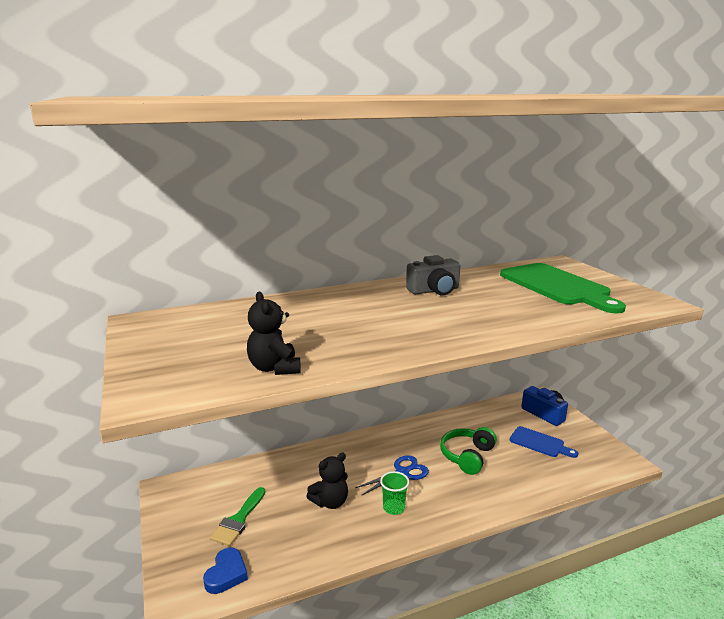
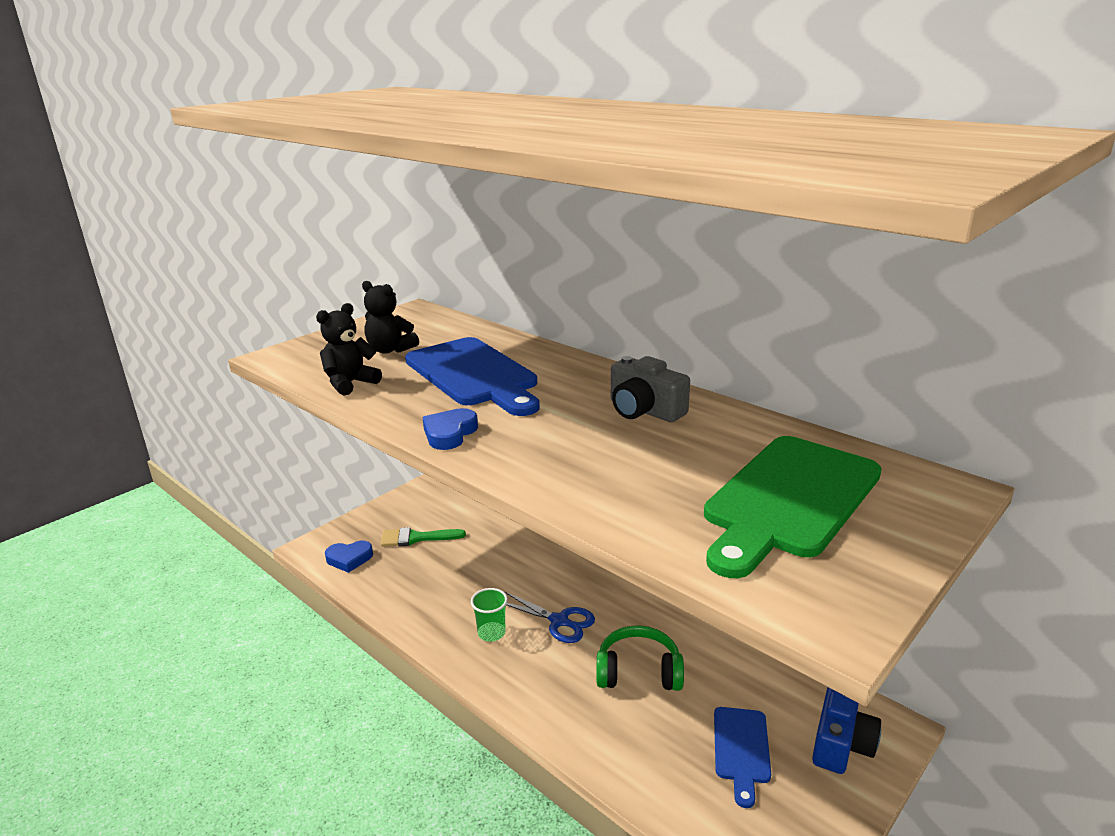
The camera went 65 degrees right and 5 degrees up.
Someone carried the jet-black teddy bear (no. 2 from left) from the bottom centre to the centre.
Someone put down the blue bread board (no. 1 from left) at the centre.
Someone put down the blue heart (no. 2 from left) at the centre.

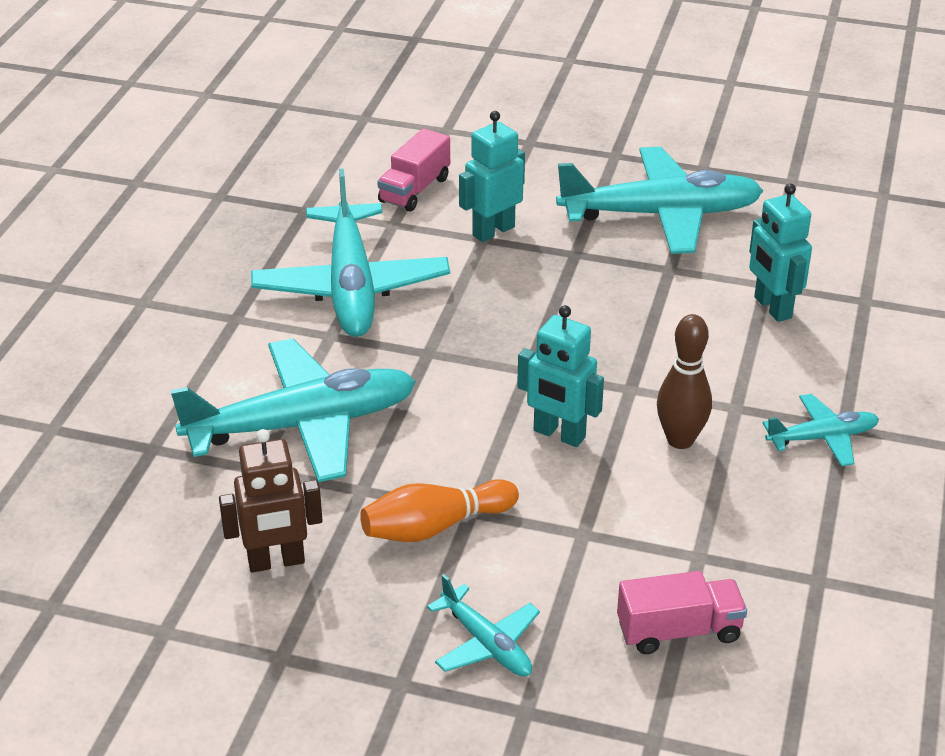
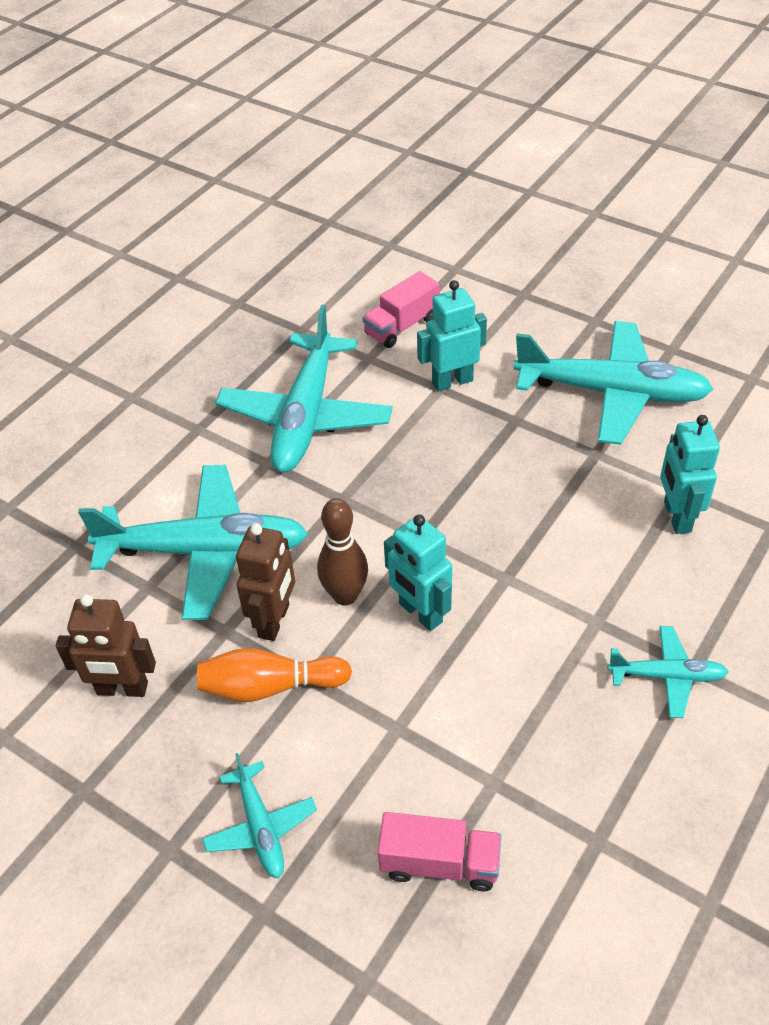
The camera went 20 degrees right and 10 degrees up.
Someone carried the dark brown skittle from the middle right to the centre.
Someone put down the dark brown toy robot (no. 2 from left) at the centre.

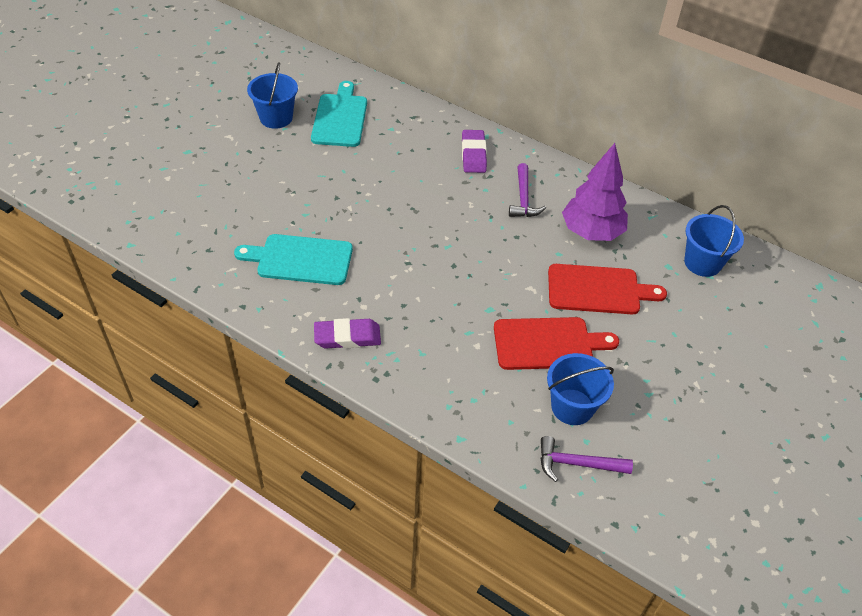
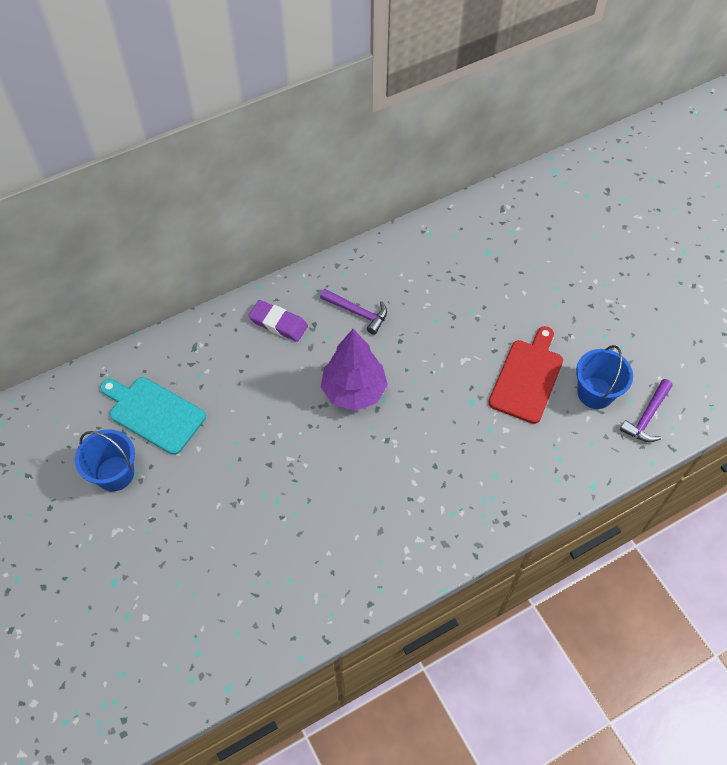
The camera went 60 degrees left and 10 degrees up.
Someone carried the violet fir tree from the top right to the centre.
Someone took away the blue bucket (no. 3 from left) at the middle right.
Someone took away the turquoise bread board (no. 1 from left) at the centre.
Someone took away the scarlet bread board (no. 2 from left) at the middle right.
Someone took away the violet gum eraser (no. 1 from left) at the centre.

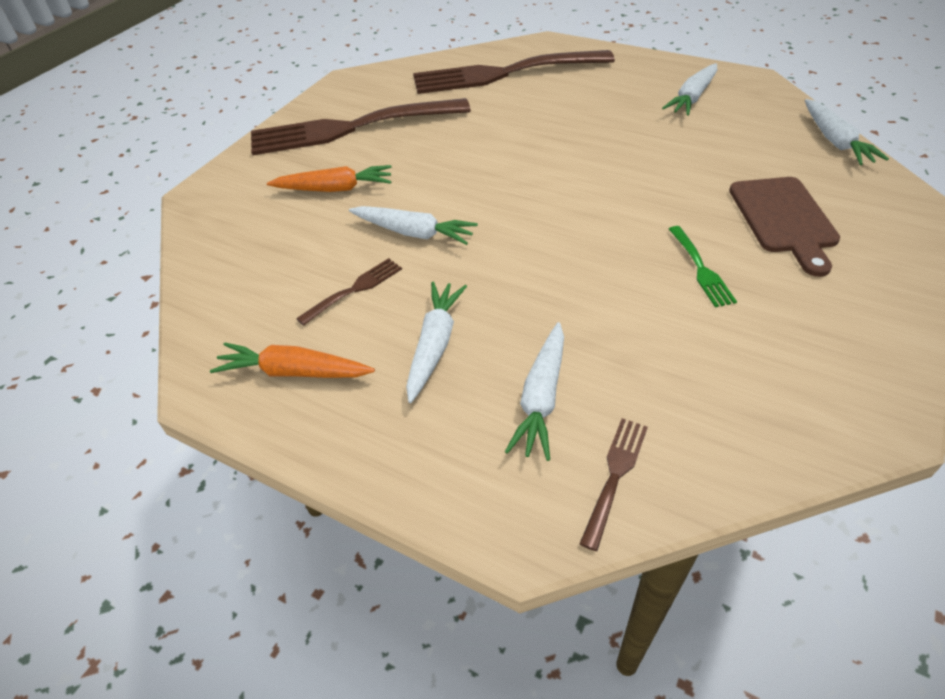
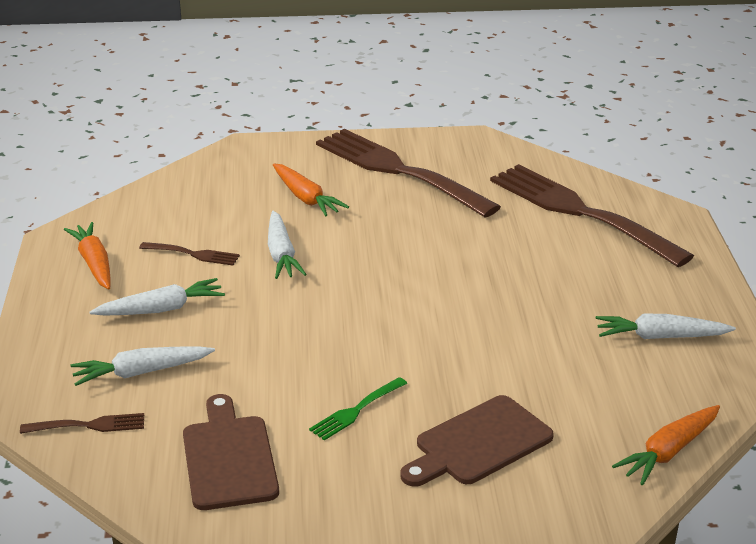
The camera went 55 degrees right and 15 degrees down.
Someone repainted the white toy carrot (no. 5 from left) at the top right, which became the bright orange toy carrot (no. 3 from left) at the bottom right.
Someone put down the dark brown bread board (no. 1 from left) at the bottom left.

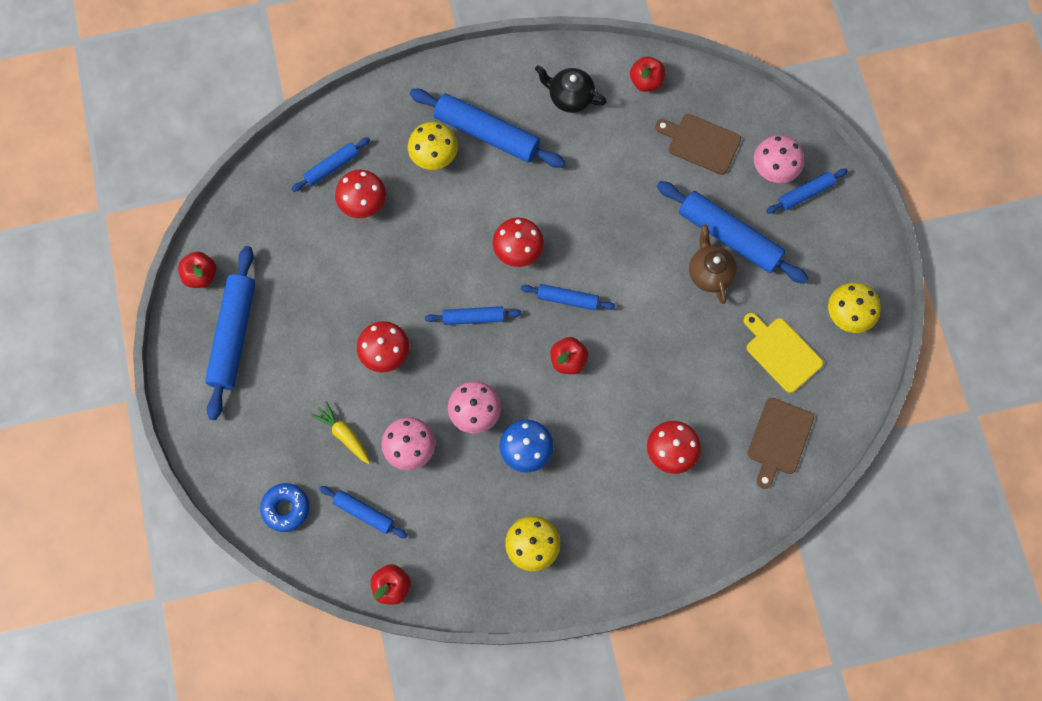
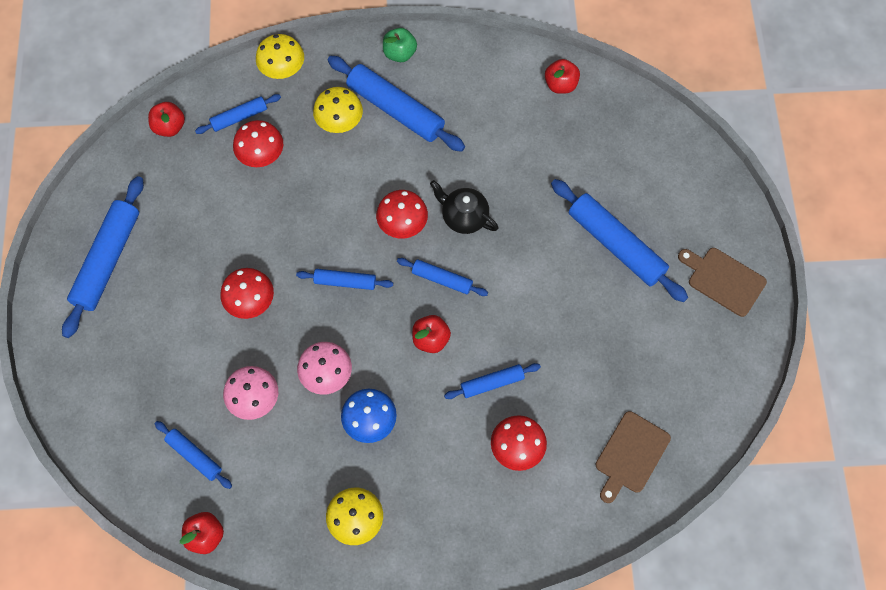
The camera went 10 degrees right and 5 degrees down.
Someone carried the jet-black tea pot from the top centre to the centre.
Someone carried the dark brown bread board (no. 1 from left in the first image) from the top right to the middle right.
Someone took away the rose-pink toadstool (no. 3 from left) at the top right.
Someone carried the blue rolling pin (no. 8 from left in the first image) from the top right to the centre.
Someone took away the dark brown tea pot at the middle right.
Someone carried the scarlet apple fruit (no. 1 from left) from the middle left to the top left.
Someone carried the golden toadstool (no. 3 from left in the first image) from the middle right to the top left.
Someone took away the golden bread board at the middle right.
Someone took away the golden toy carrot at the middle left.
Someone took away the blue glazed donut at the bottom left.
Someone put down the emerald apple fruit at the top centre.

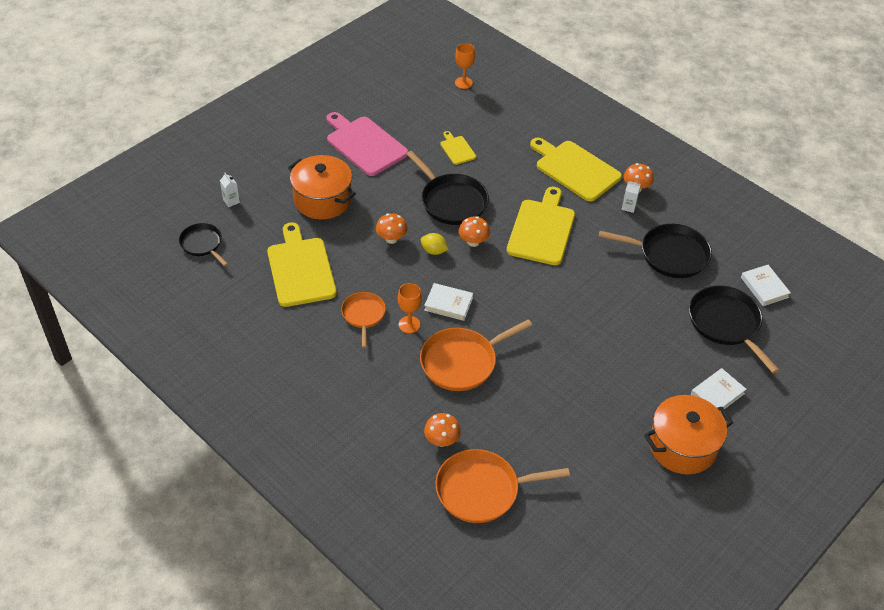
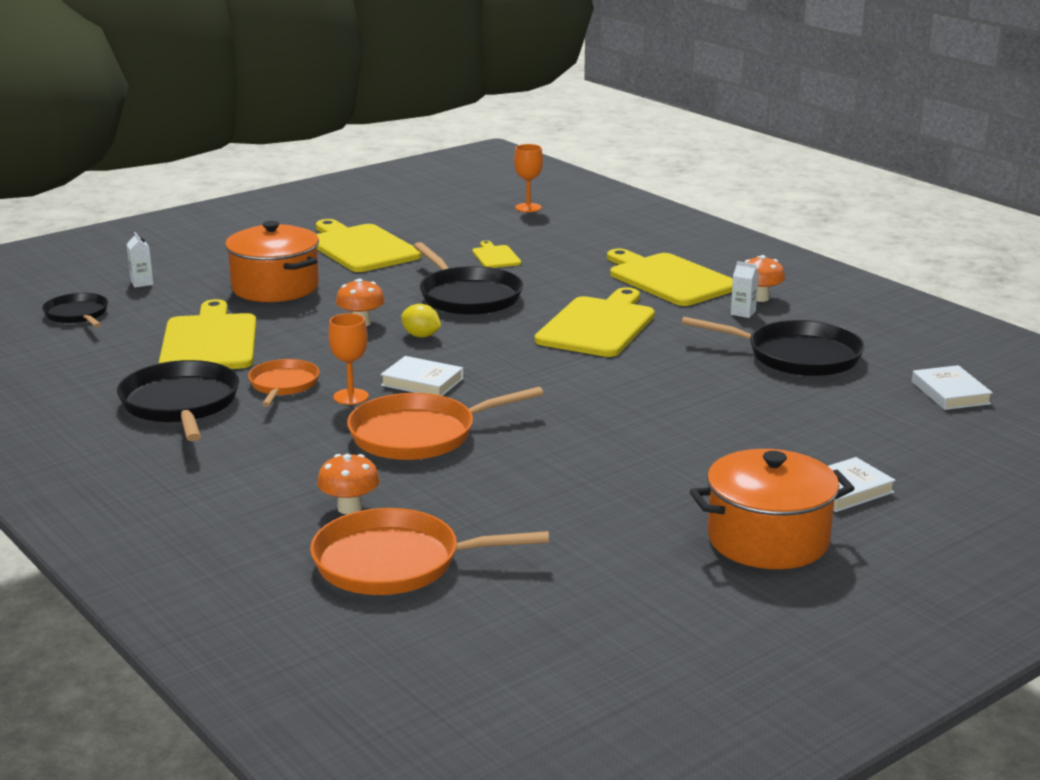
The camera went 10 degrees right and 25 degrees down.
Someone repainted the rose-pink bread board at the top centre, which became the golden bread board (no. 2 from left) at the top centre.
Someone took away the bright orange toadstool (no. 3 from left) at the centre.
Someone carried the jet-black skillet (no. 4 from left in the first image) from the middle right to the middle left.

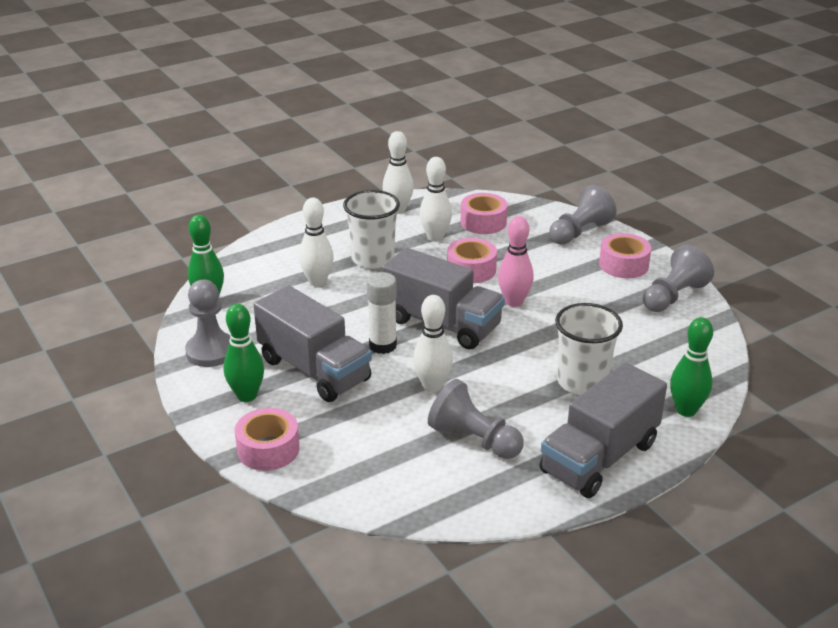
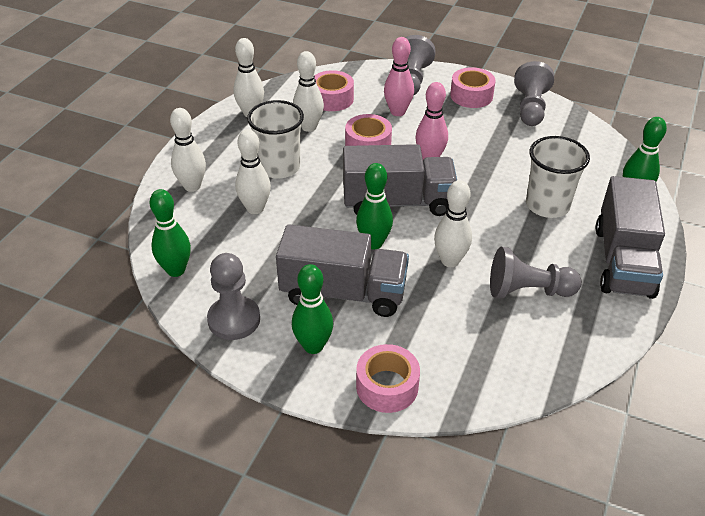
The camera went 35 degrees left and 10 degrees up.
Someone swapped the white glue at the centre for the emerald skittle (no. 3 from left) at the centre.
Someone put down the rose-pink skittle (no. 1 from left) at the top centre.
Someone put down the white skittle (no. 1 from left) at the top left.

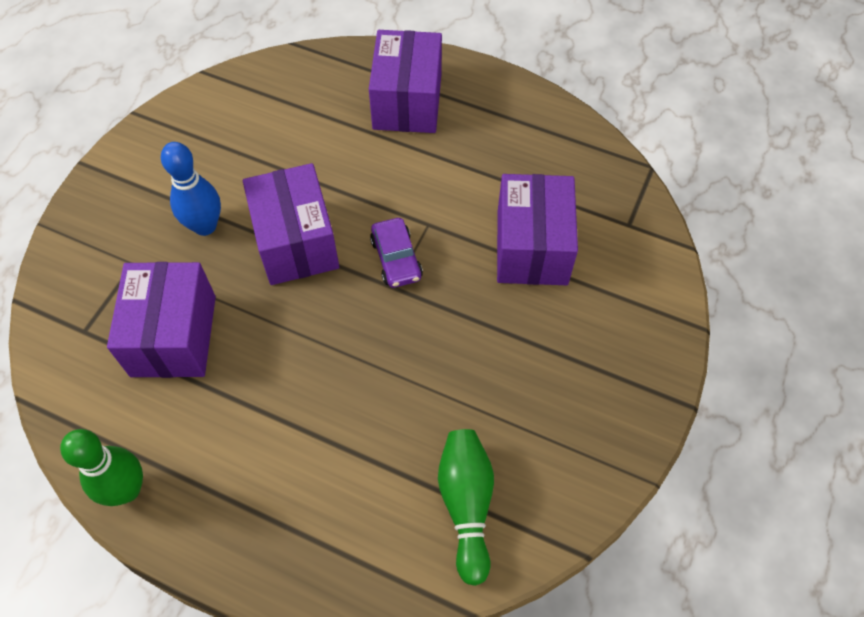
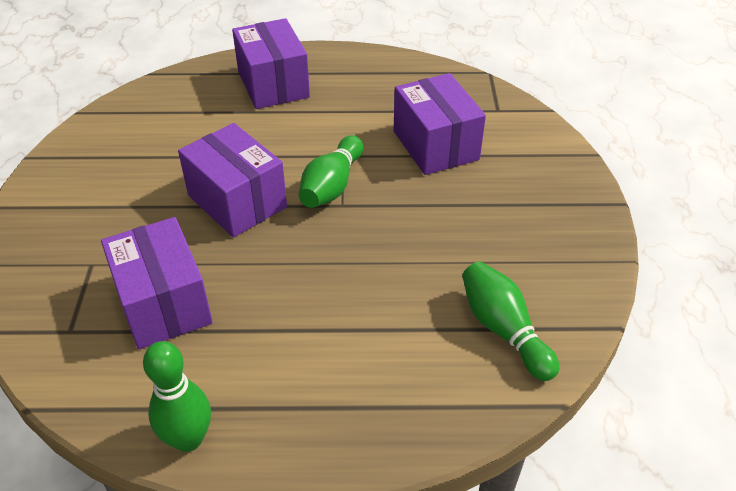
The camera went 25 degrees left and 15 degrees down.
Someone took away the blue skittle at the top left.
Someone swapped the violet car at the centre for the emerald skittle (no. 2 from left) at the centre.

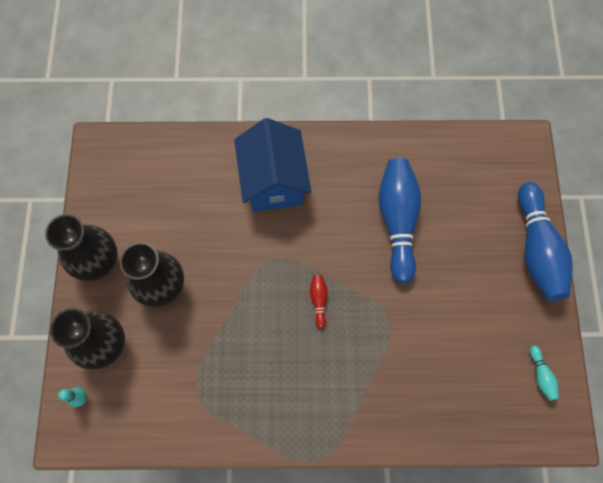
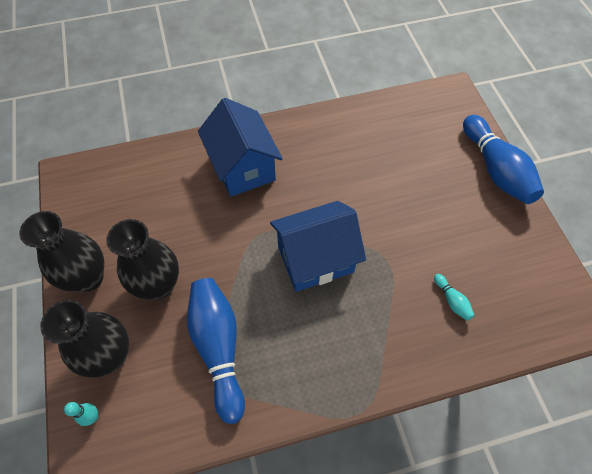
The camera went 15 degrees left and 10 degrees down.
Someone carried the blue skittle (no. 1 from left) from the centre to the bottom centre.
Someone swapped the scarlet skittle at the centre for the blue toy house (no. 2 from left) at the centre.
Someone carried the turquoise skittle (no. 2 from left) from the bottom right to the middle right.

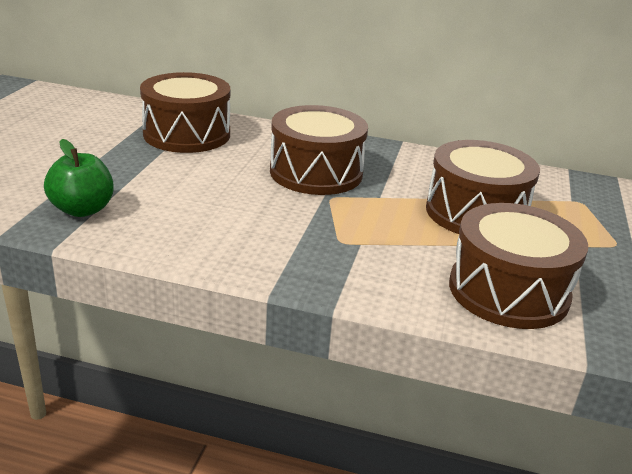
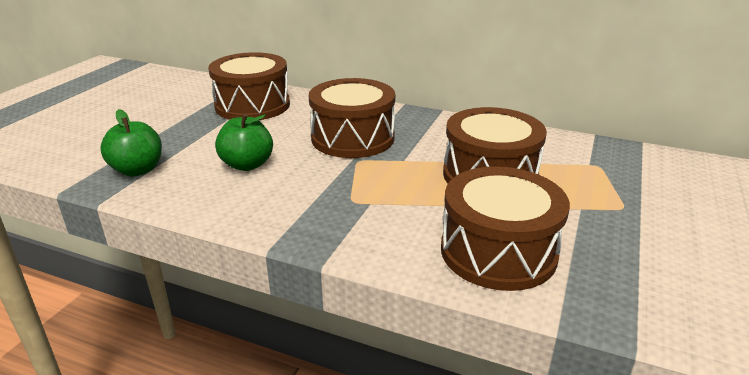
The camera went 10 degrees right and 0 degrees up.
Someone put down the emerald apple fruit (no. 2 from left) at the middle left.

